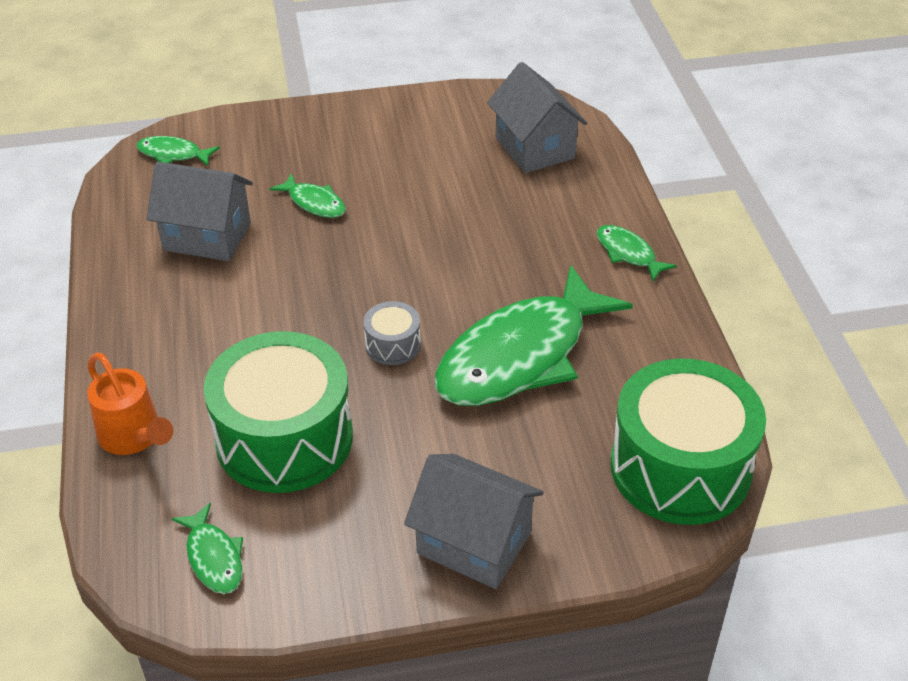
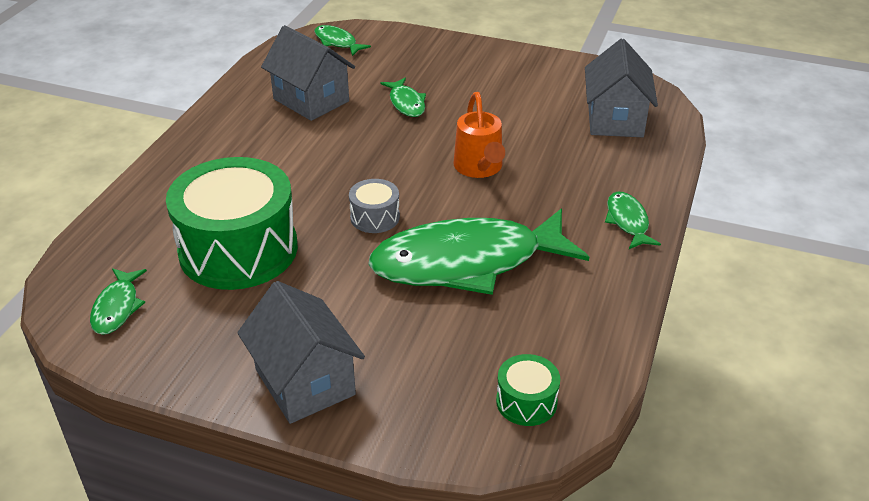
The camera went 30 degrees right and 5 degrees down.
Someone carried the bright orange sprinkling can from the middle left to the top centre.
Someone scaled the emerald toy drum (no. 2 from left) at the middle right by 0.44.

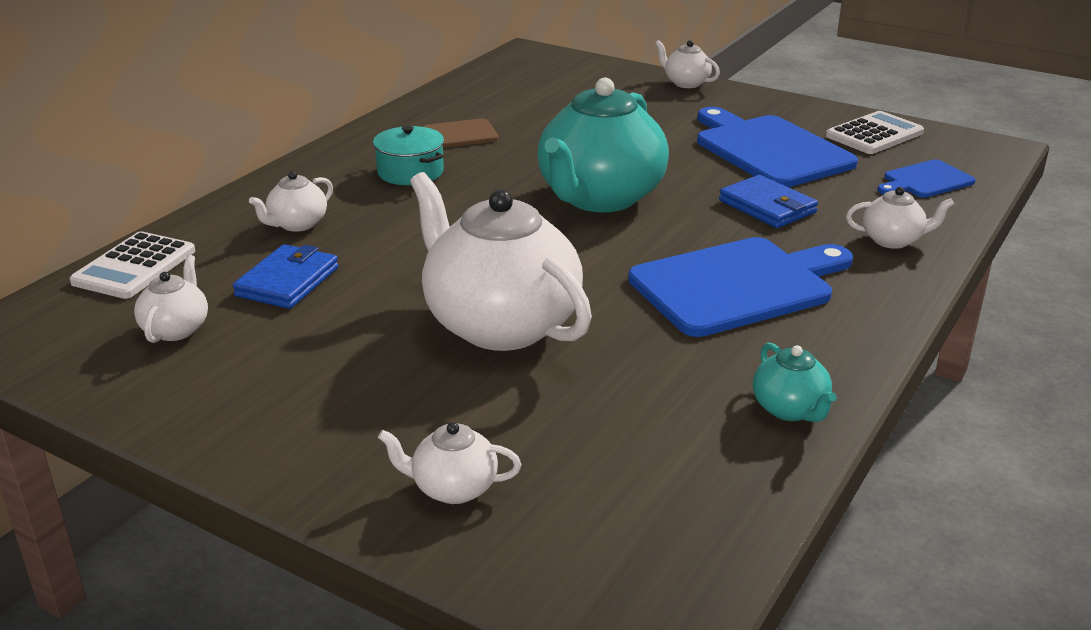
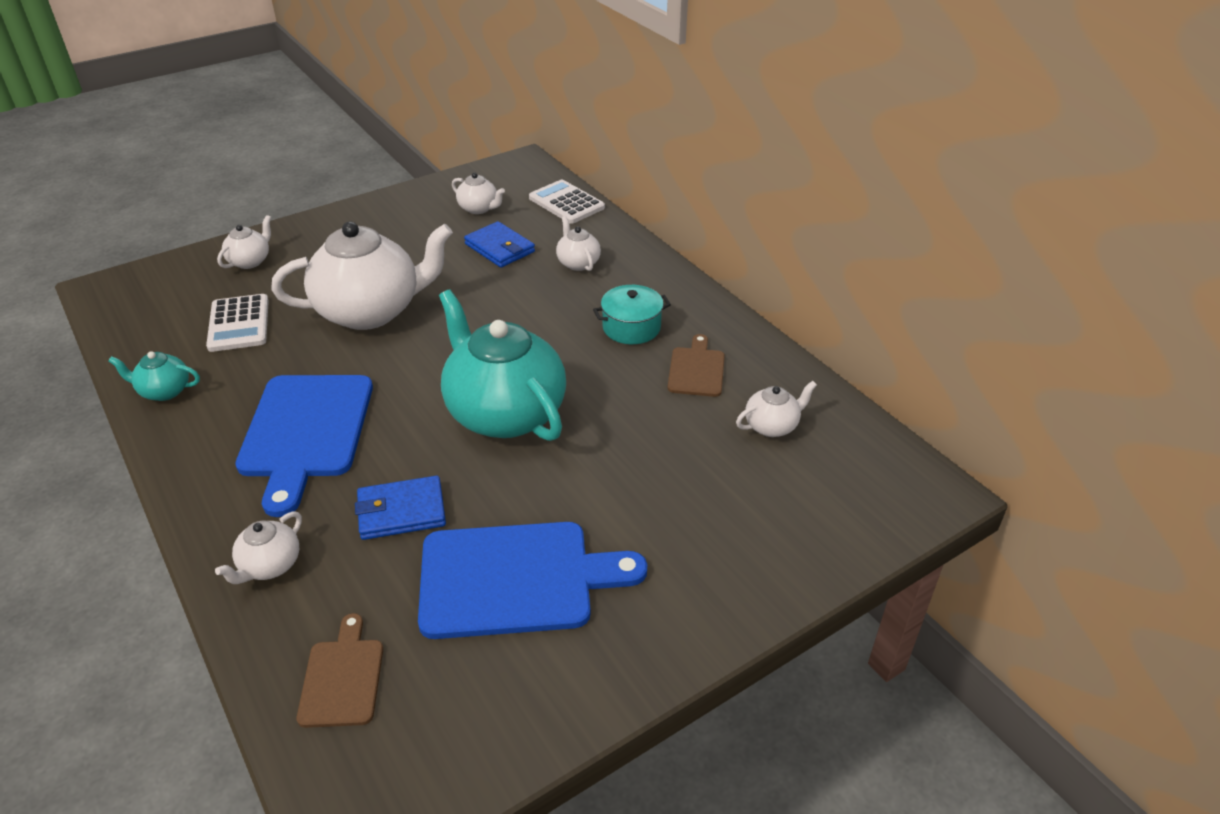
The camera went 115 degrees right and 10 degrees up.
Someone carried the white tea pot (no. 5 from left in the first image) from the top centre to the centre.
Someone carried the white calculator (no. 2 from left in the first image) from the top right to the middle left.
Someone repainted the blue bread board (no. 3 from left) at the top right, which became the dark brown bread board (no. 1 from left) at the bottom left.

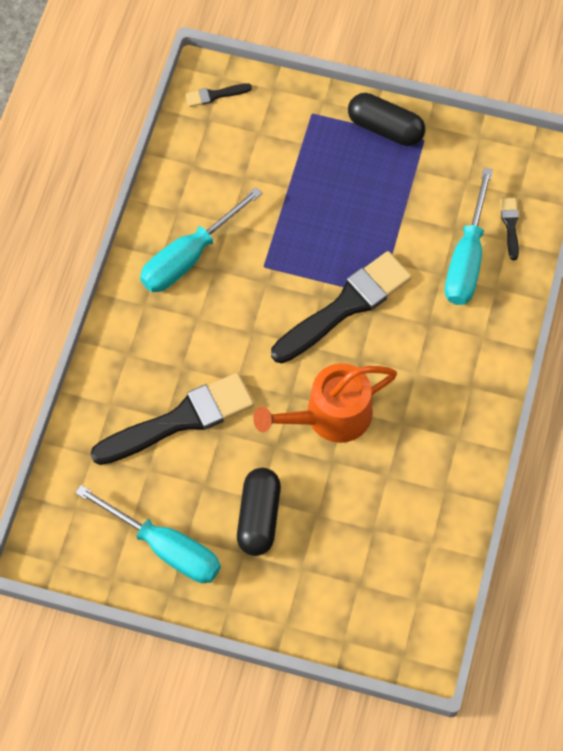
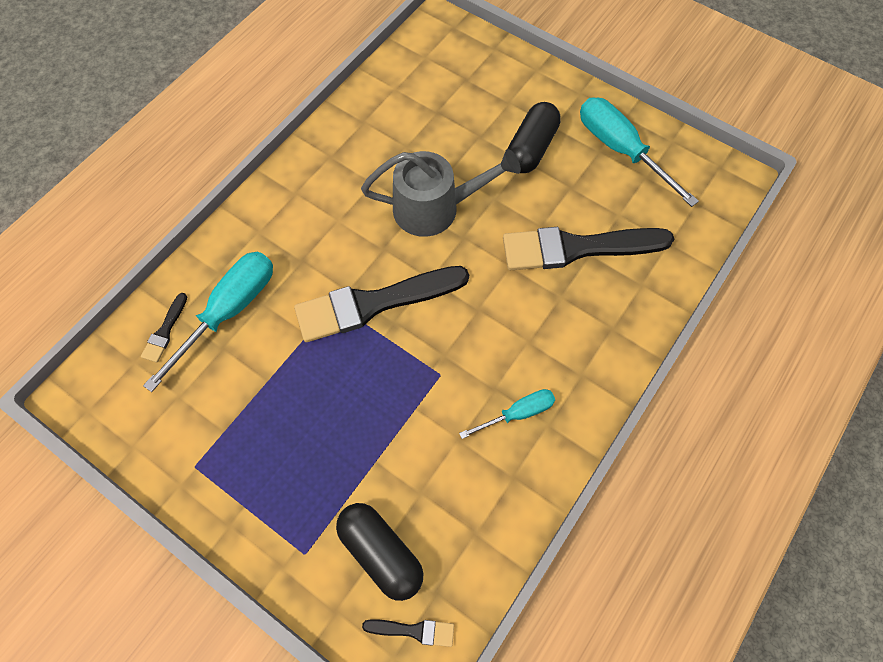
The camera went 160 degrees left and 0 degrees up.
Someone carried the jet-black pill (no. 2 from left in the first image) from the top right to the bottom centre.
Someone scaled the turquoise screwdriver (no. 2 from left) at the top centre by 0.56.
Someone repainted the bright orange sprinkling can at the centre, which became the gray sprinkling can at the top centre.

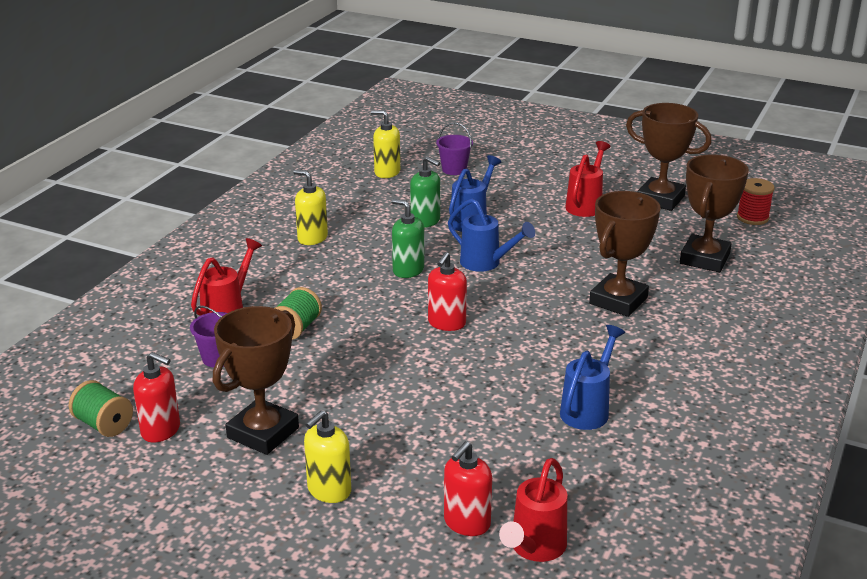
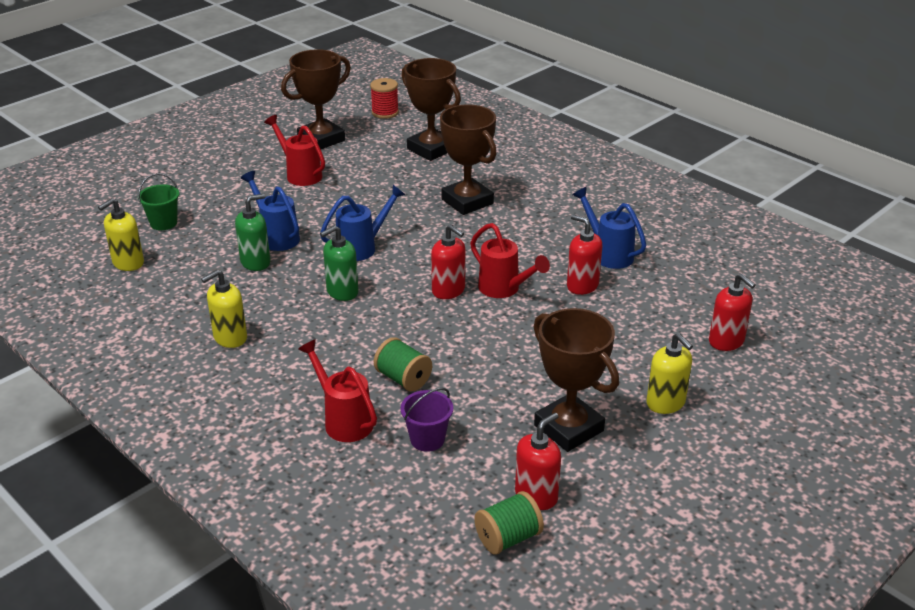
The camera went 70 degrees left and 5 degrees up.
Someone repainted the violet bucket (no. 2 from left) at the top centre, which became the emerald bucket at the top left.
Someone carried the scarlet sprinkling can (no. 2 from left in the first image) from the bottom centre to the centre.
Someone put down the scarlet soap pump (no. 3 from left) at the centre.

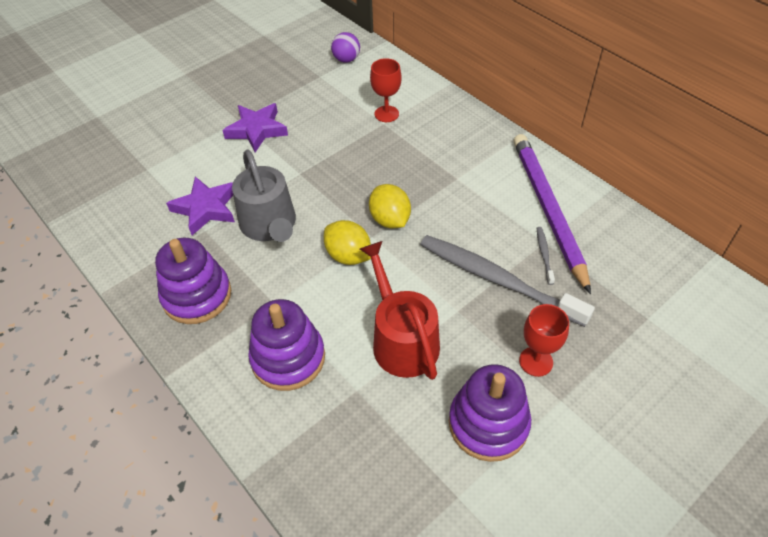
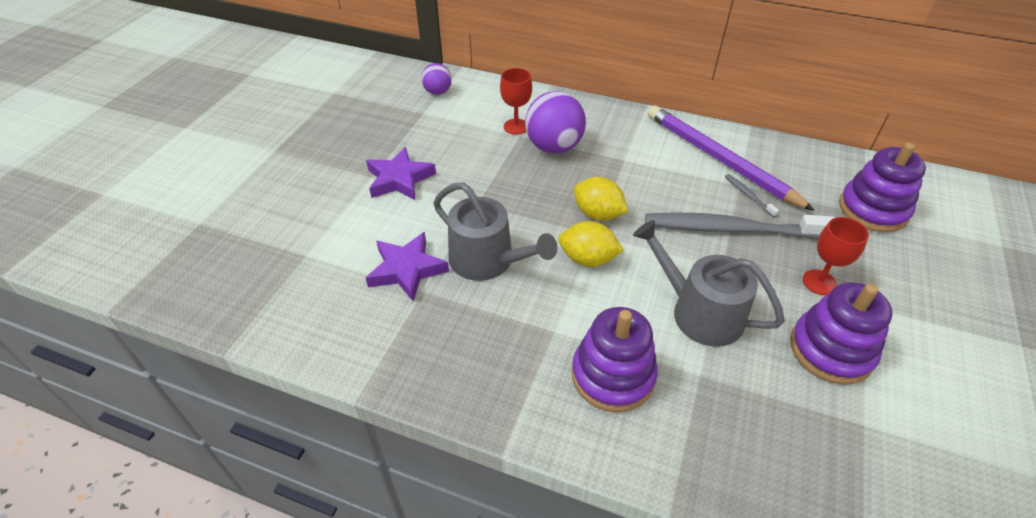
The camera went 30 degrees left and 5 degrees down.
Someone carried the violet ring stacker (no. 1 from left in the first image) from the middle left to the middle right.
Someone repainted the scarlet sprinkling can at the centre, which became the gray sprinkling can (no. 2 from left) at the middle right.
Someone put down the violet play ball (no. 2 from left) at the top centre.

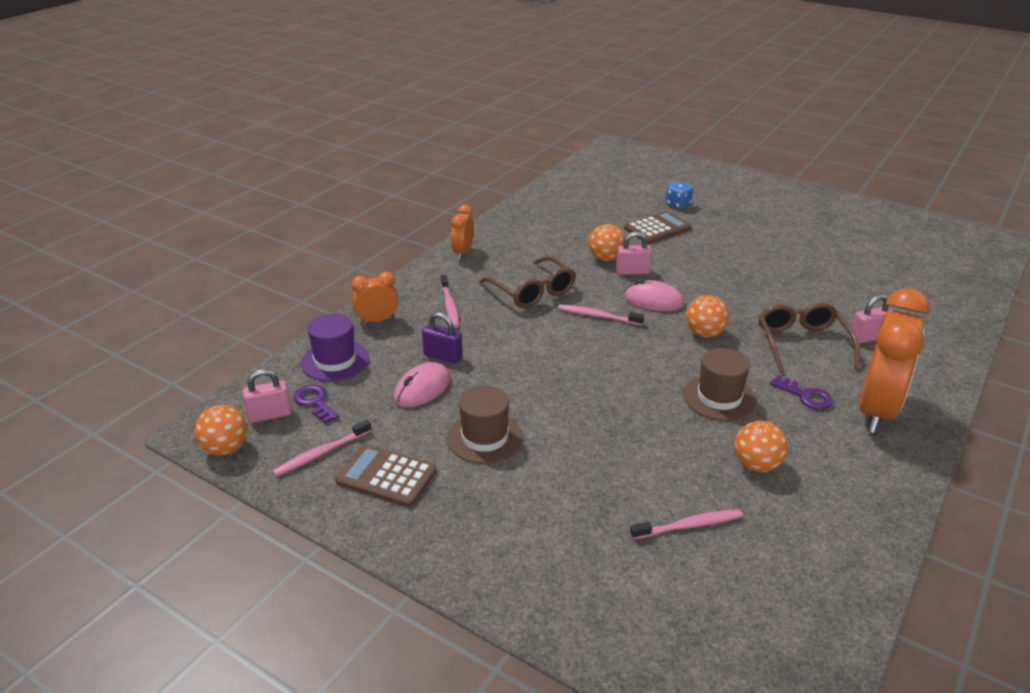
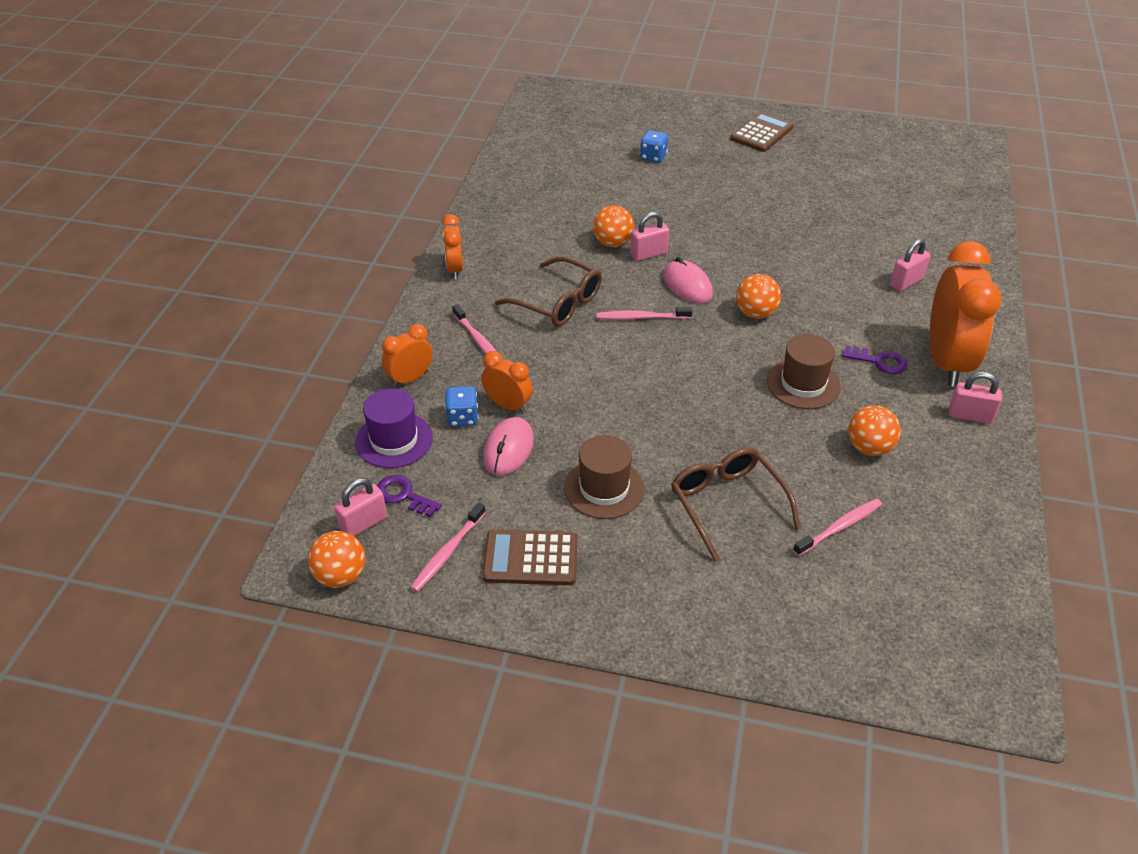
The camera went 20 degrees left and 10 degrees up.
Someone carried the dark brown calculator (no. 2 from left) from the top centre to the top right.
Someone rotated the rose-pink PC mouse (no. 2 from left) at the centre by 60 degrees clockwise.
Someone carried the dark brown eyeglasses (no. 2 from left) from the middle right to the centre.
Someone swapped the violet lock at the centre for the bright orange bedside clock (no. 3 from left) at the centre.
Someone put down the rose-pink lock (no. 4 from left) at the middle right.
Someone put down the blue die (no. 1 from left) at the centre.

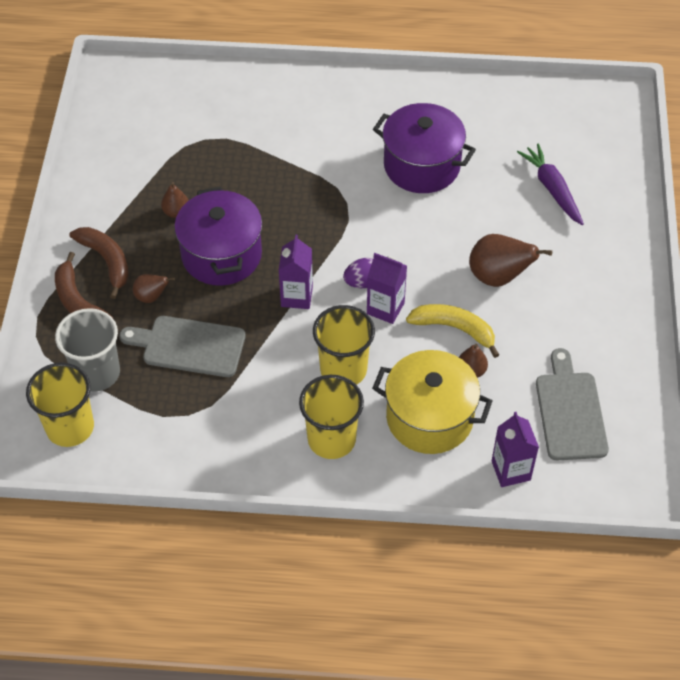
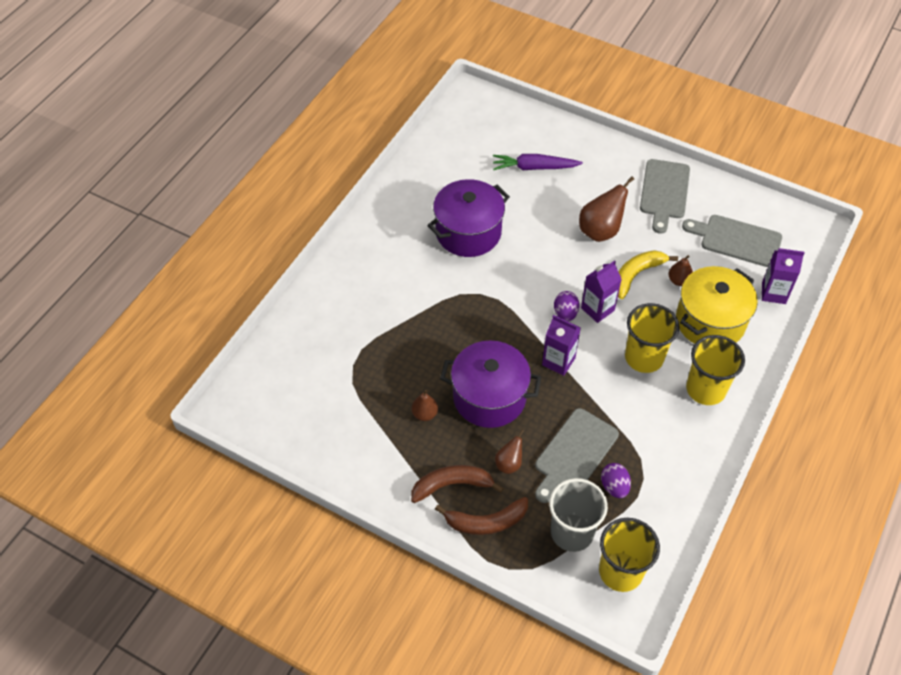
The camera went 65 degrees left and 0 degrees up.
Someone put down the gray bread board (no. 2 from left) at the top right.
Someone put down the violet egg shape (no. 2 from left) at the bottom right.

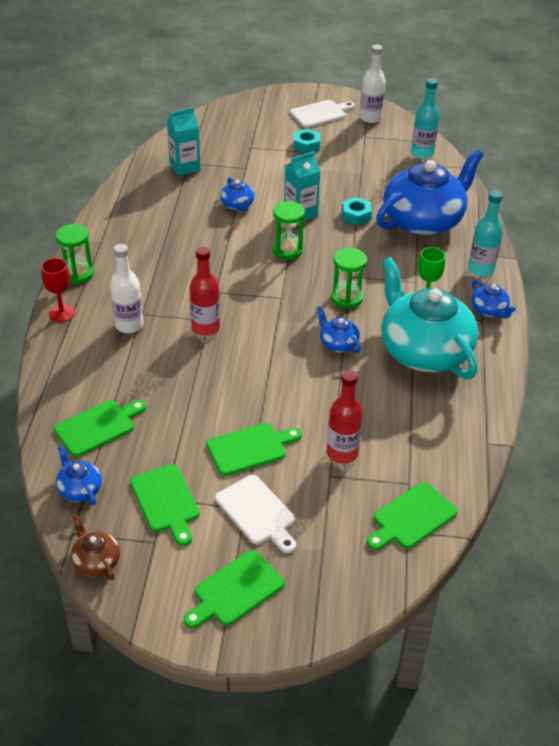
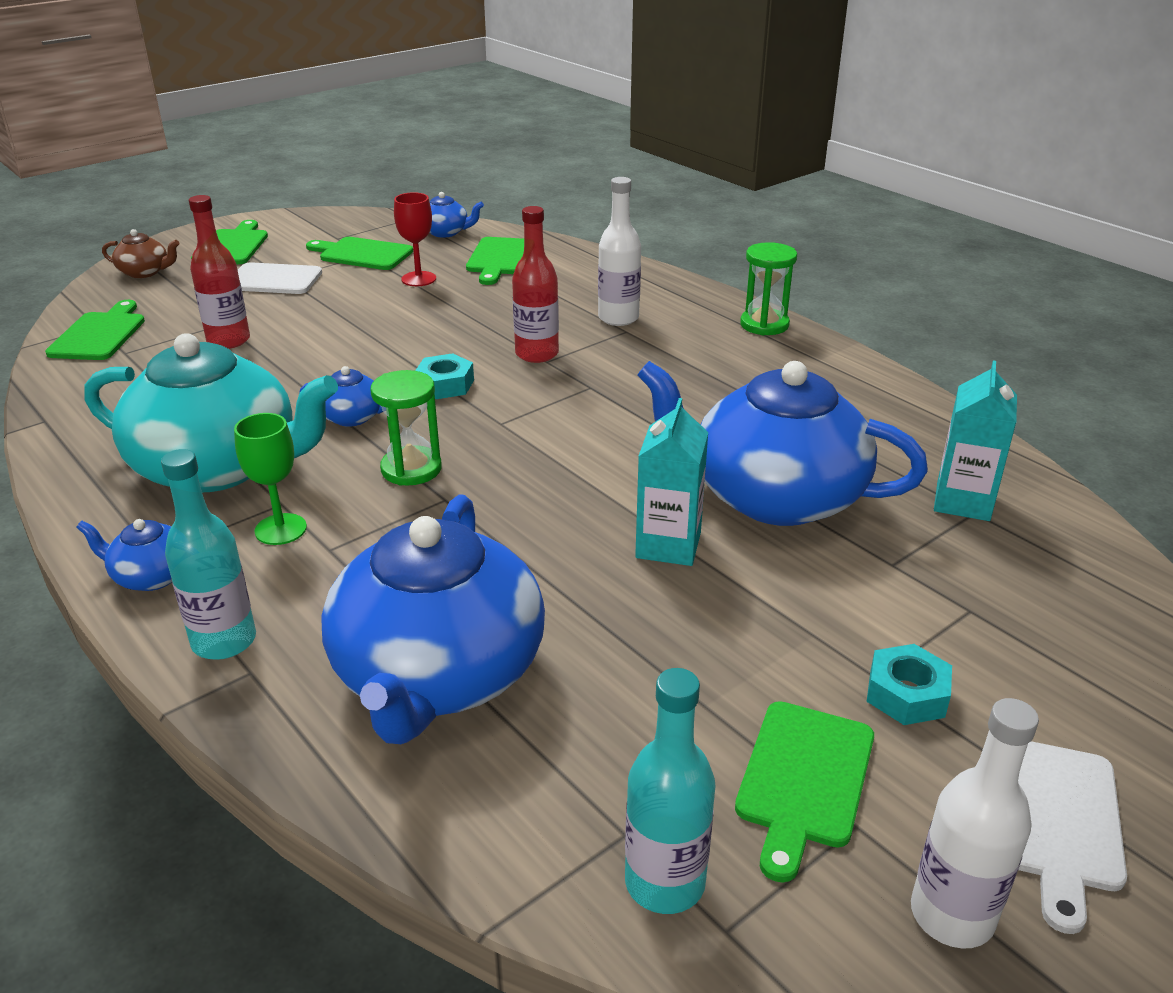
The camera went 135 degrees right and 10 degrees down.
Someone scaled the blue tea pot (no. 2 from left in the first image) at the top centre by 2.39.
Someone carried the turquoise nut (no. 2 from left in the first image) from the top centre to the centre.
Someone took away the emerald hourglass (no. 2 from left) at the top centre.
Someone carried the scarlet chalice from the middle left to the top centre.
Someone carried the emerald bread board (no. 4 from left in the first image) from the centre to the bottom right.
Someone carried the dark brown tea pot from the bottom left to the top left.

